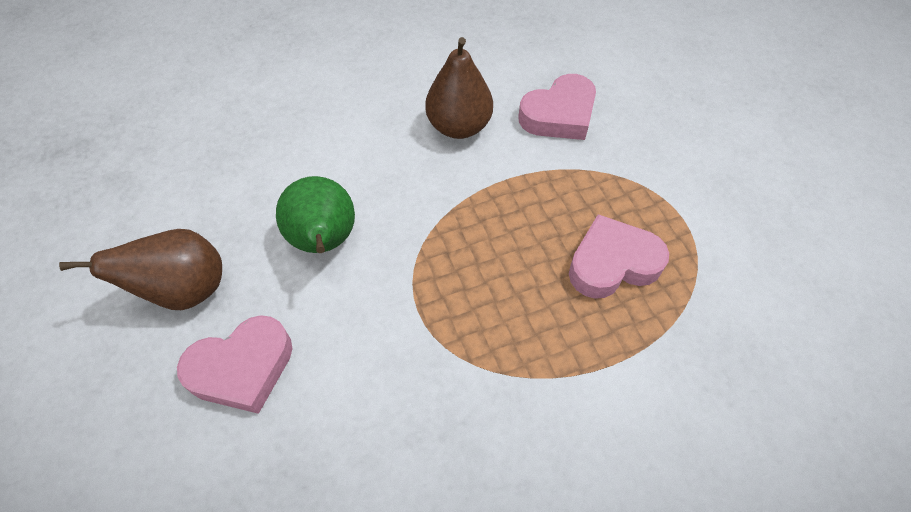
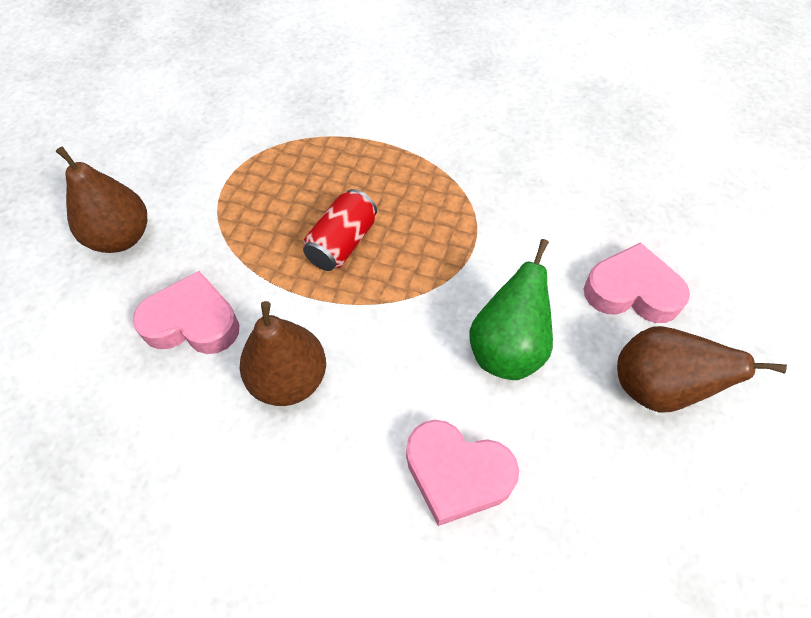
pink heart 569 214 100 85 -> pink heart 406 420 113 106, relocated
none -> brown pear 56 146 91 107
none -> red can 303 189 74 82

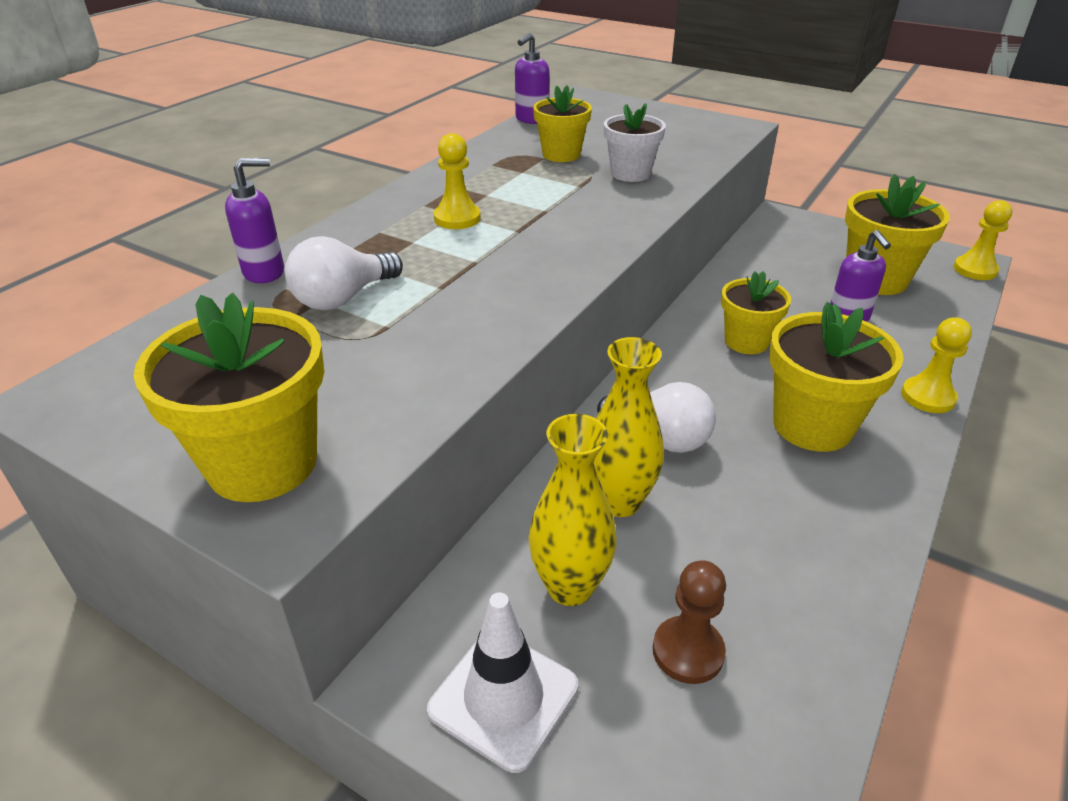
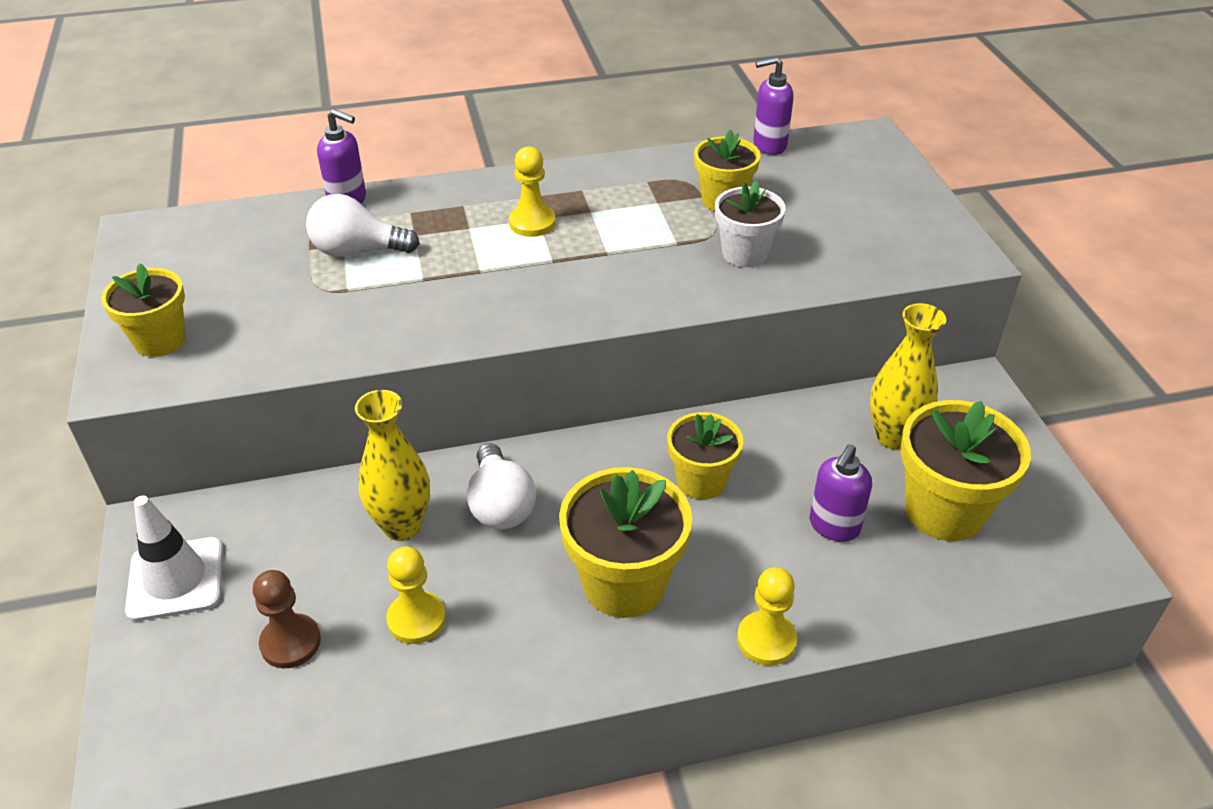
yellow flower pot 134 293 190 209 -> yellow flower pot 101 263 85 94, x0.64
yellow vase 528 414 89 192 -> yellow vase 870 303 76 146, relocated
yellow pawn 954 200 59 80 -> yellow pawn 386 546 60 98, relocated

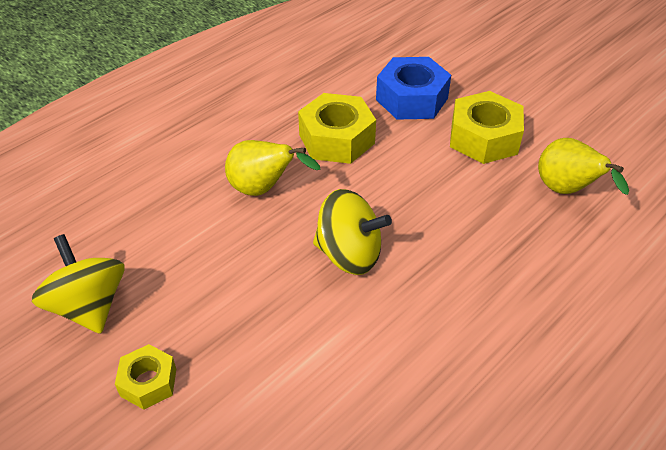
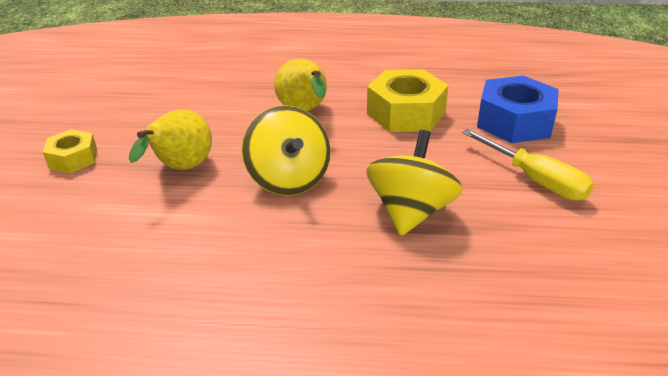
yellow spinning top 32 234 93 100 -> yellow spinning top 366 130 97 106, relocated
yellow nut 450 91 74 73 -> yellow screwdriver 462 129 132 72
yellow pear 538 138 91 57 -> yellow pear 128 109 84 61, relocated

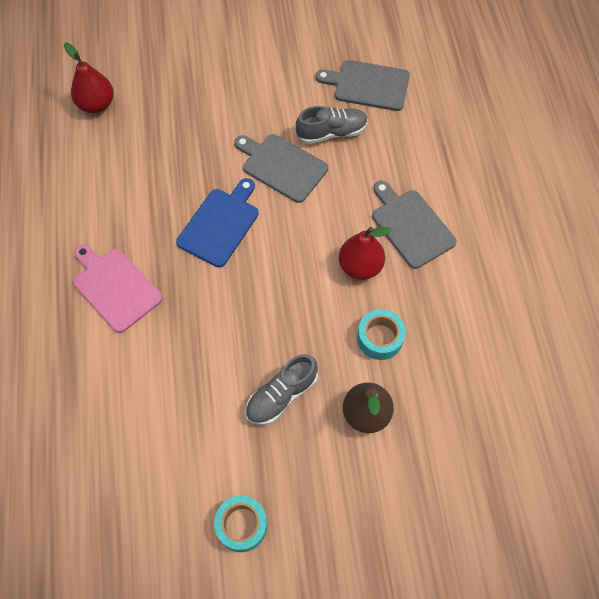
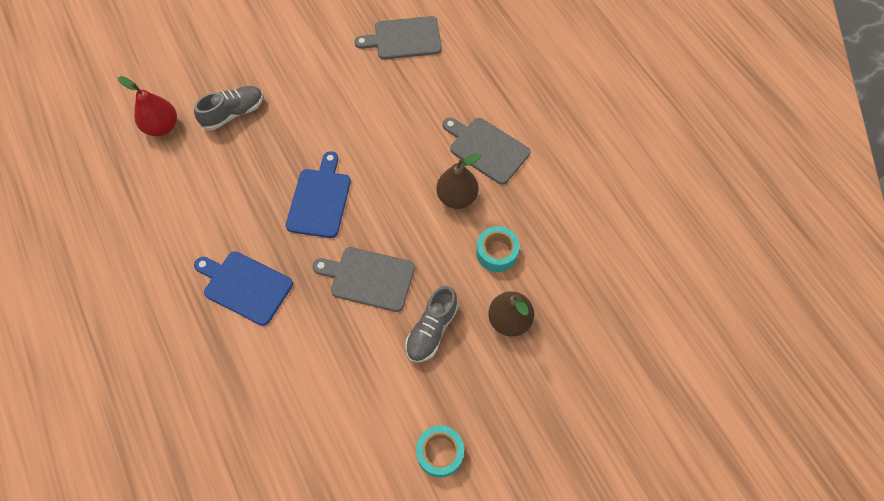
pink cutting board 73 244 89 89 -> blue cutting board 194 251 99 75
grey cutting board 234 134 94 69 -> grey cutting board 312 247 103 65, relocated
grey shoe 296 106 72 38 -> grey shoe 194 86 69 44, relocated
red pear 339 227 53 53 -> brown pear 436 154 45 55

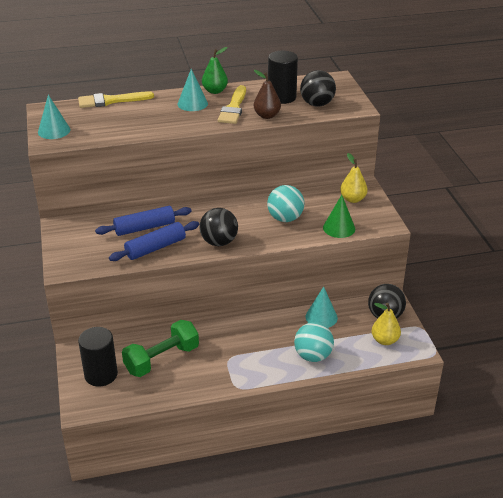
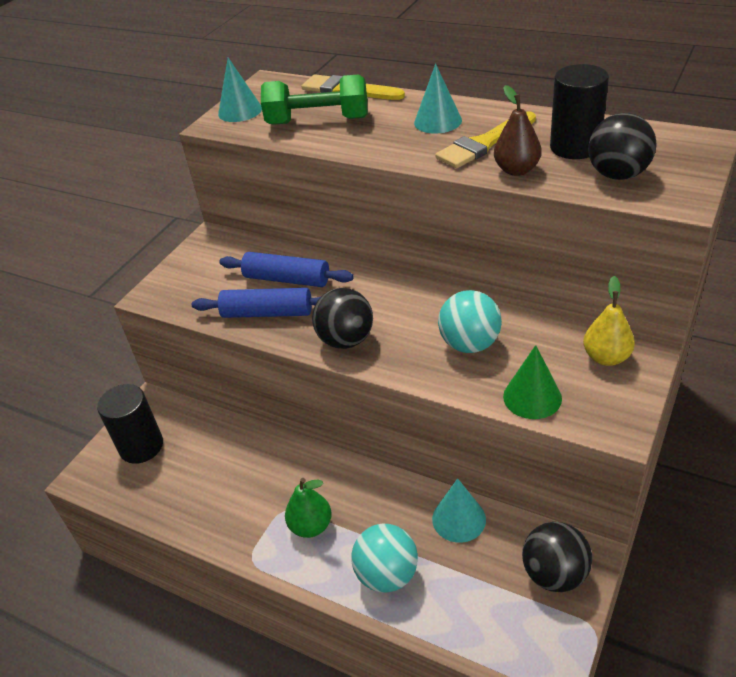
green dumbbell 122 320 77 57 -> green dumbbell 261 74 106 51, relocated
green pear 202 47 26 47 -> green pear 285 478 47 60, relocated
yellow pear 372 303 29 42 -> none

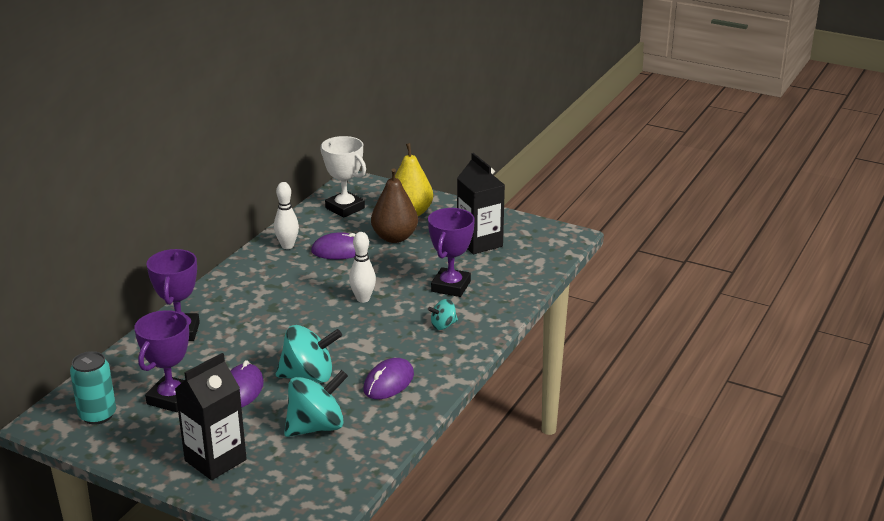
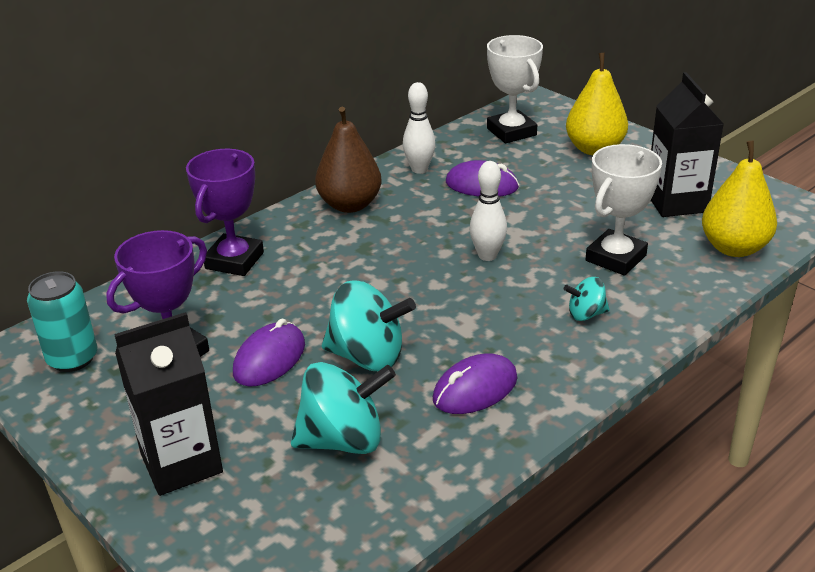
brown pear 371 168 47 75 -> brown pear 315 107 66 106, relocated
purple trophy 428 208 47 89 -> white trophy 585 144 77 132
none -> yellow pear 702 141 75 116

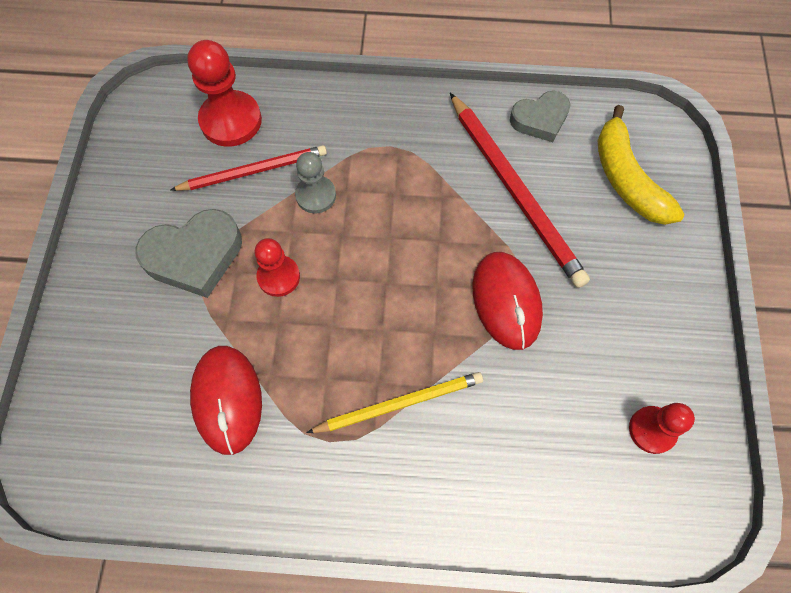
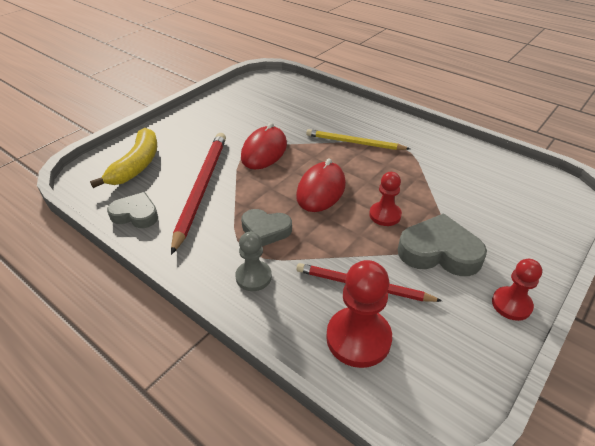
red mouse 190 346 72 109 -> red mouse 296 158 50 54, relocated
grey pawn 295 152 41 61 -> grey pawn 235 232 37 59, relocated
red pawn 629 403 66 51 -> red pawn 492 259 50 62, relocated
none -> grey heart 241 209 51 37

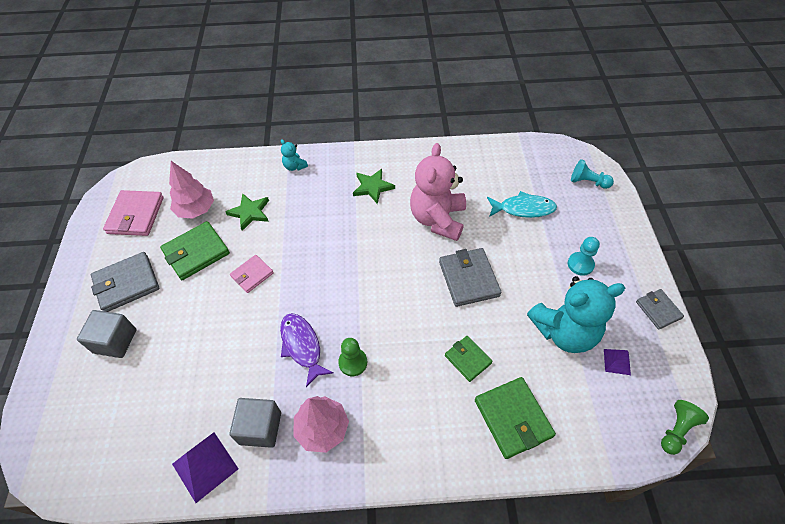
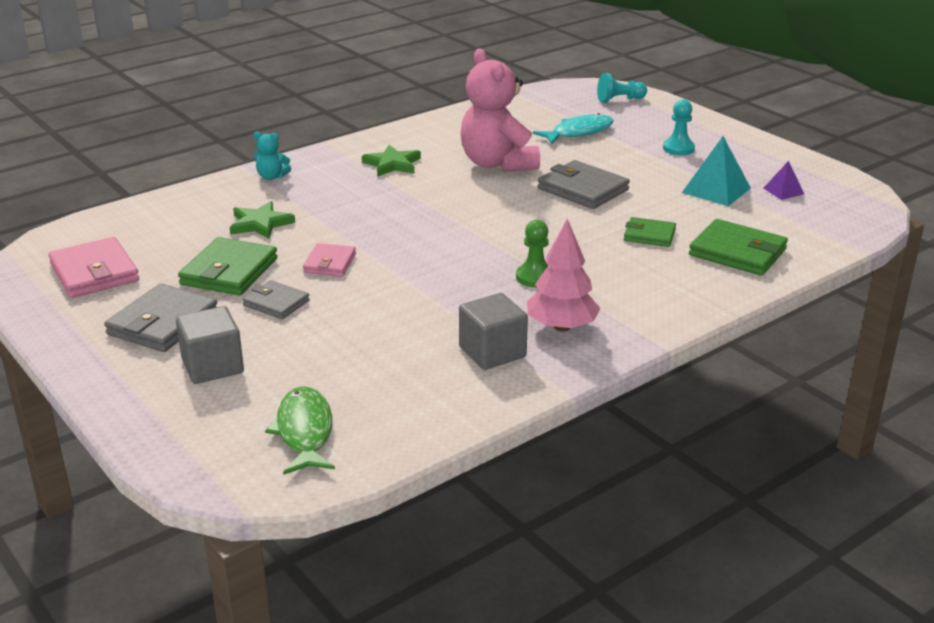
pink tree 169 161 45 58 -> none
purple pyramid 172 432 66 71 -> none
purple fish 280 313 54 74 -> none
turquoise teddy bear 527 276 98 77 -> turquoise pyramid 682 136 69 70
grey wallet 636 289 48 41 -> grey wallet 242 280 68 39, relocated
green pawn 661 400 48 55 -> none
none -> green fish 265 386 70 89

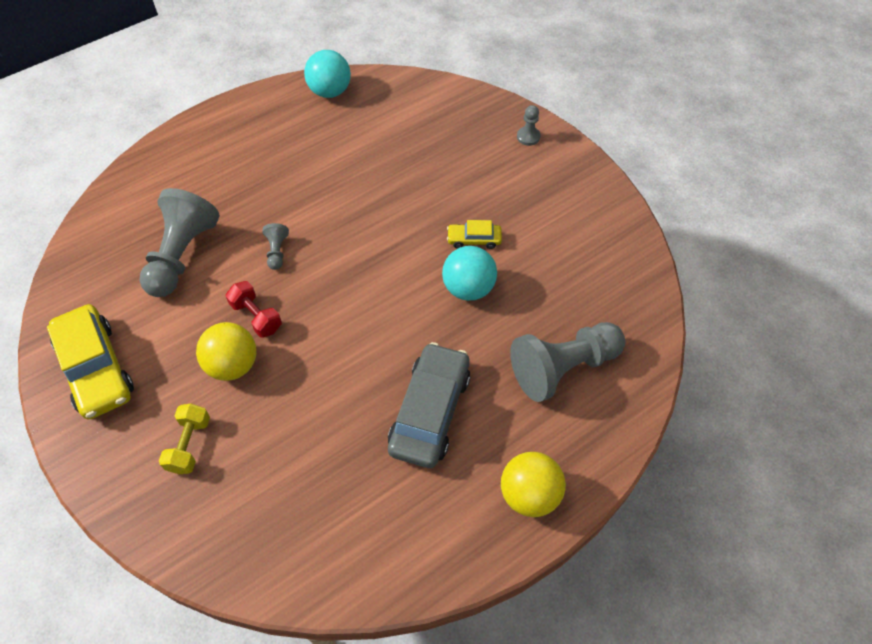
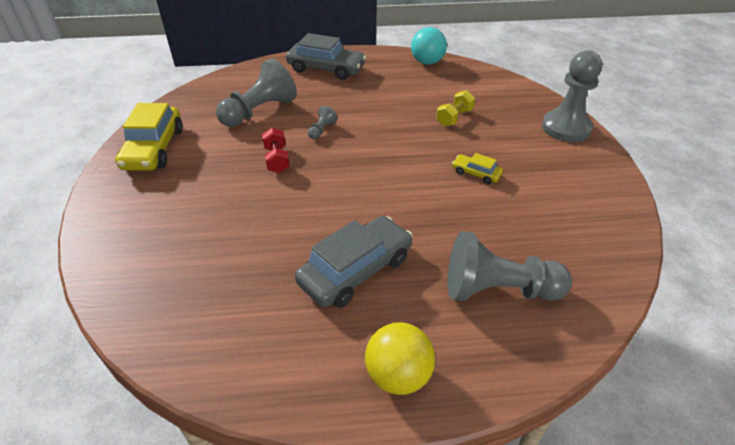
yellow dumbbell 159 404 51 70 -> yellow dumbbell 436 90 39 37, relocated
yellow ball 196 322 61 59 -> none
turquoise ball 442 246 55 55 -> none
grey pawn 517 105 24 41 -> grey pawn 542 51 60 91, x2.29
none -> grey car 286 33 80 47

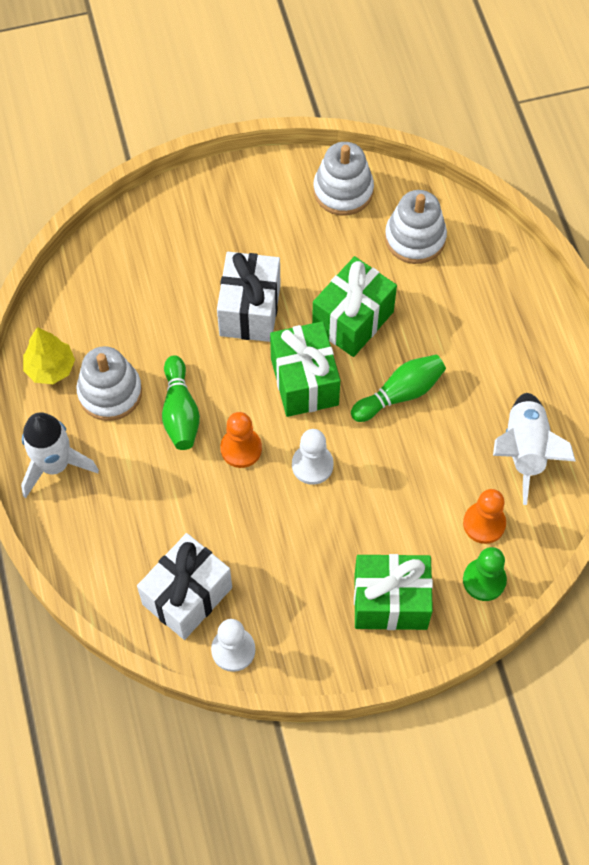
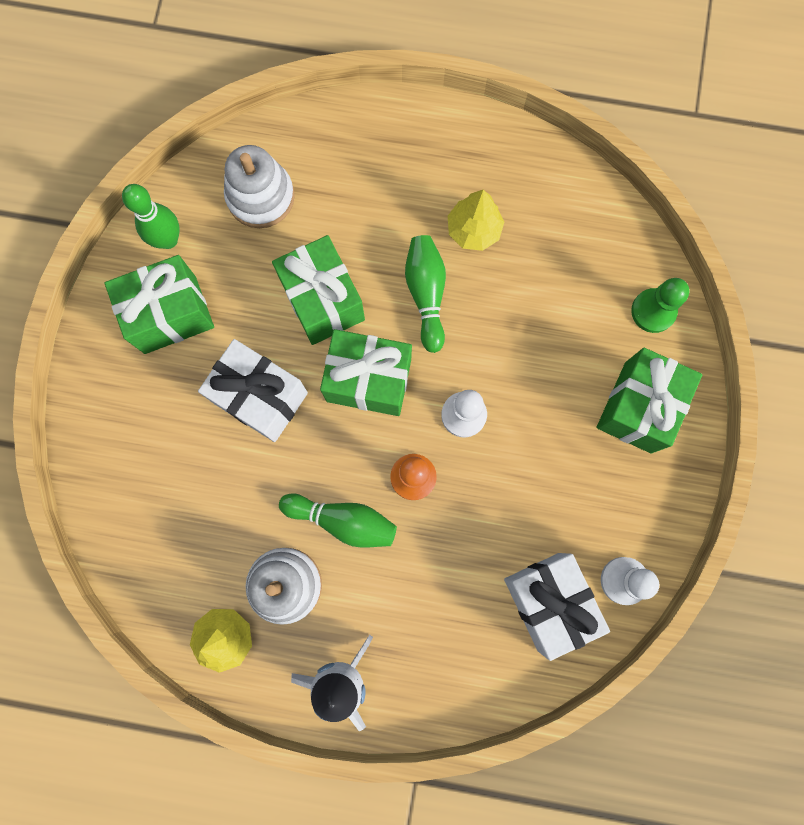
white stacking toy 314 142 60 74 -> green bowling pin 122 184 58 65
orange pawn 463 489 43 55 -> none
white rocket 493 393 83 112 -> none
none -> green gift 104 255 110 99
none -> yellow tree 448 190 56 61

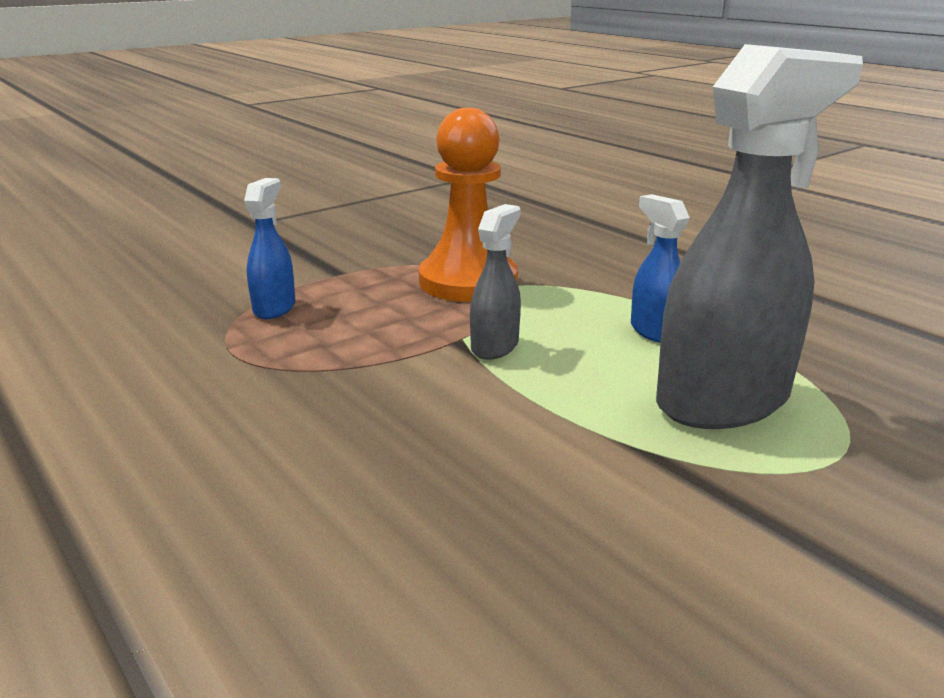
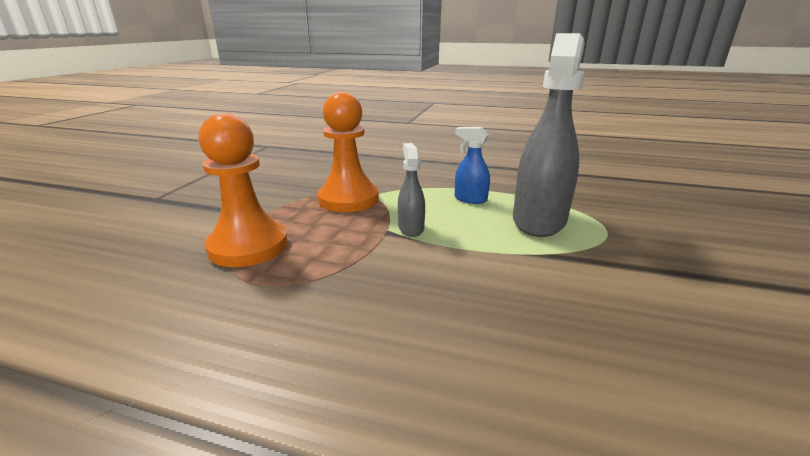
blue spray bottle 244 178 52 141 -> orange pawn 198 113 90 154

